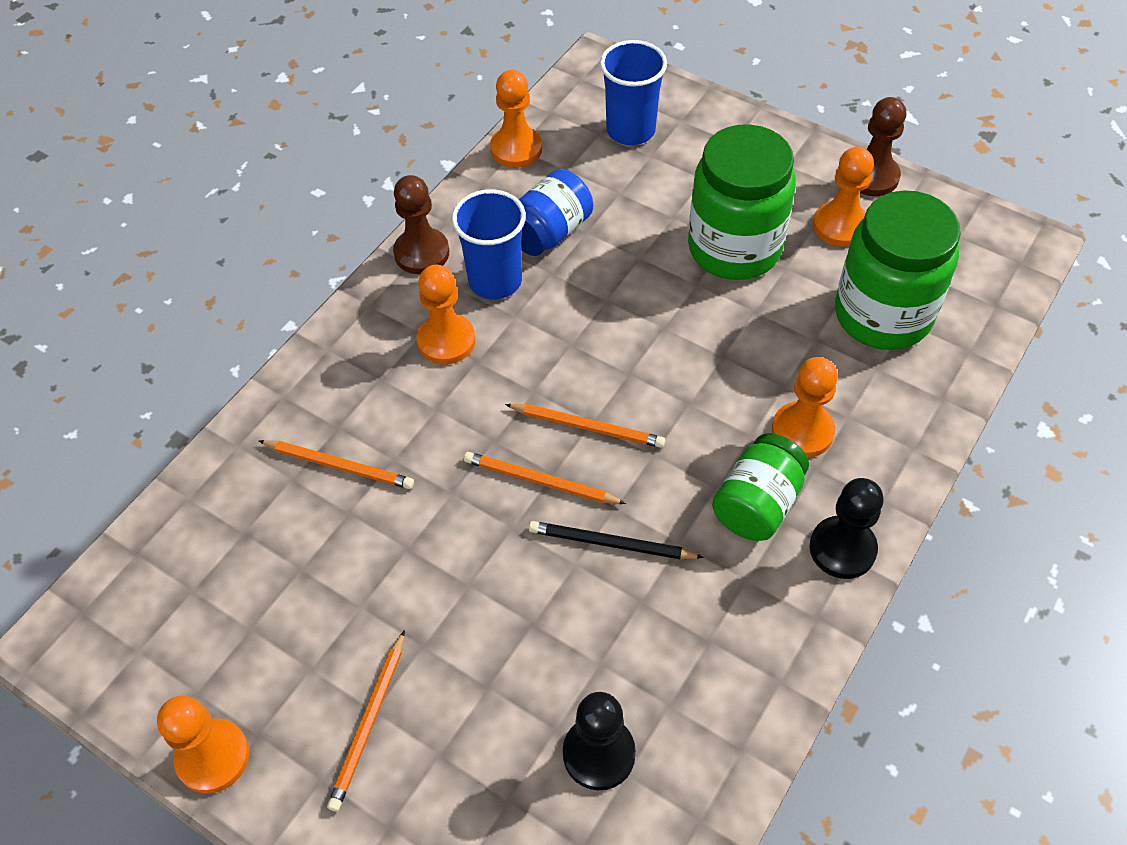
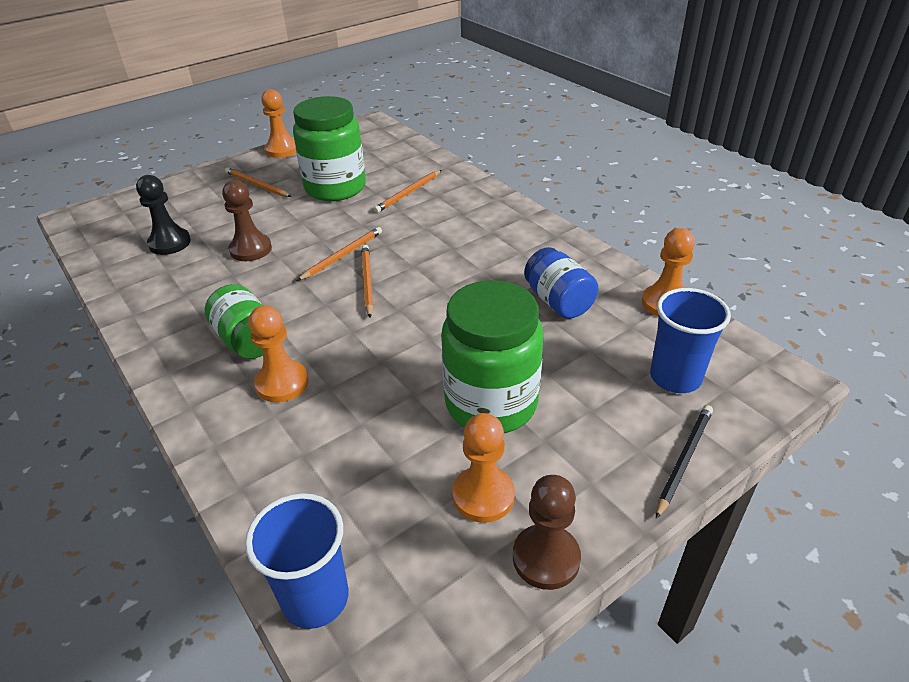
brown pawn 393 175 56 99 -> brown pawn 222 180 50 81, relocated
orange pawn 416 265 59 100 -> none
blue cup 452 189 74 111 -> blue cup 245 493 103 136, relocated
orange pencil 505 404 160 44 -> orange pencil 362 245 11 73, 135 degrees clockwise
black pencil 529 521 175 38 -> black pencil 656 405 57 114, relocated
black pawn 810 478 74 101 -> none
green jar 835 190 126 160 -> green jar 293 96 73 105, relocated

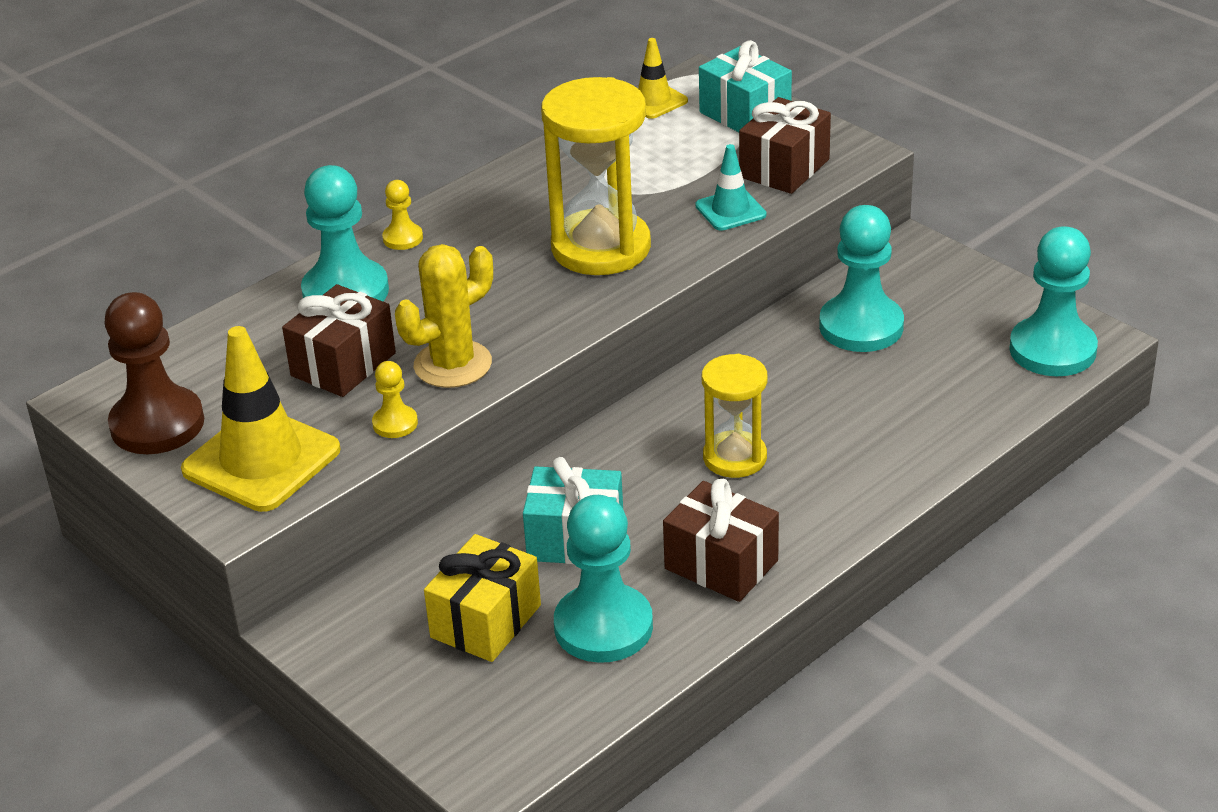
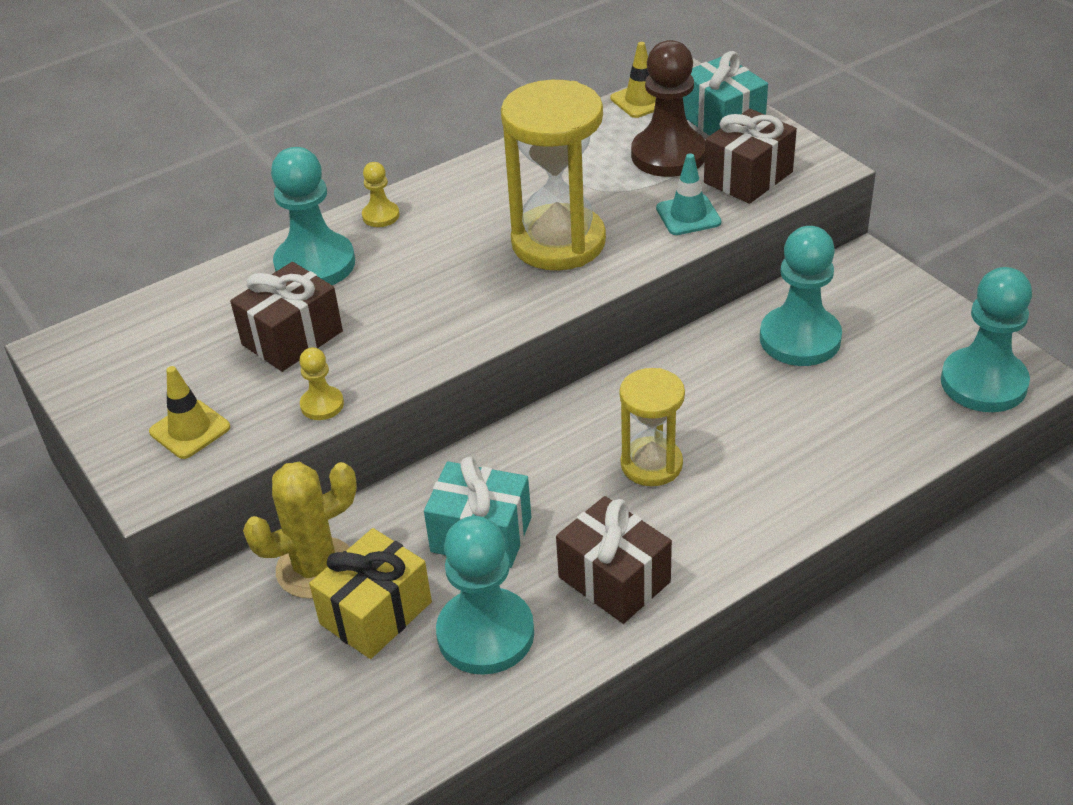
brown pawn 104 292 100 162 -> brown pawn 631 40 74 137, relocated
yellow traffic cone 181 326 160 186 -> yellow traffic cone 149 366 81 93, x0.54
yellow cactus 395 244 98 144 -> yellow cactus 243 462 114 137, relocated

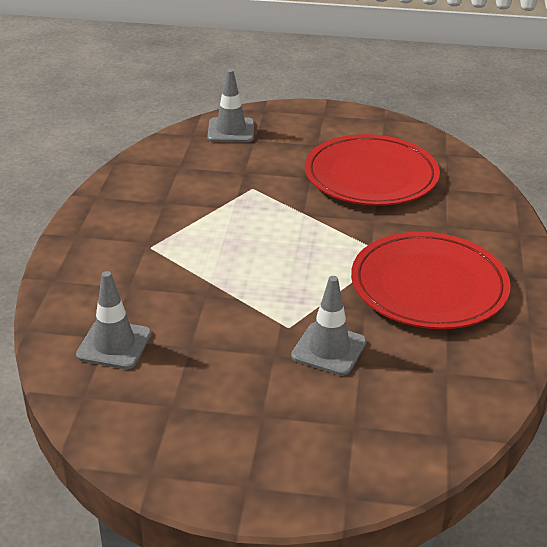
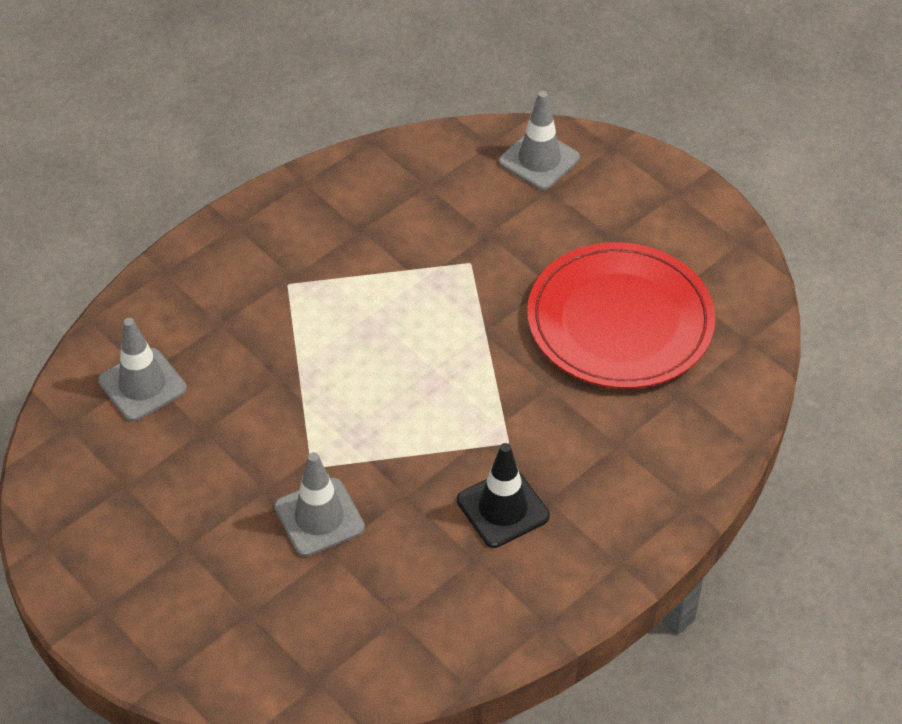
red plate 351 232 160 97 -> black traffic cone 457 443 93 105

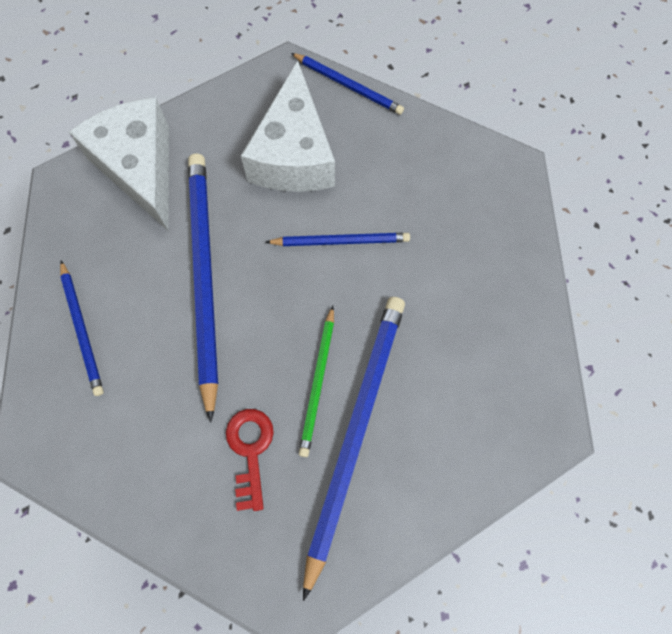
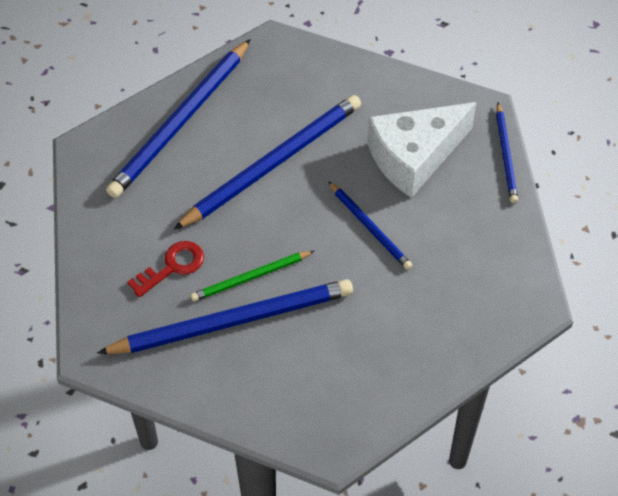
blue pencil 60 260 44 136 -> blue pencil 106 39 145 159, x1.91
white cheese 69 97 100 134 -> none

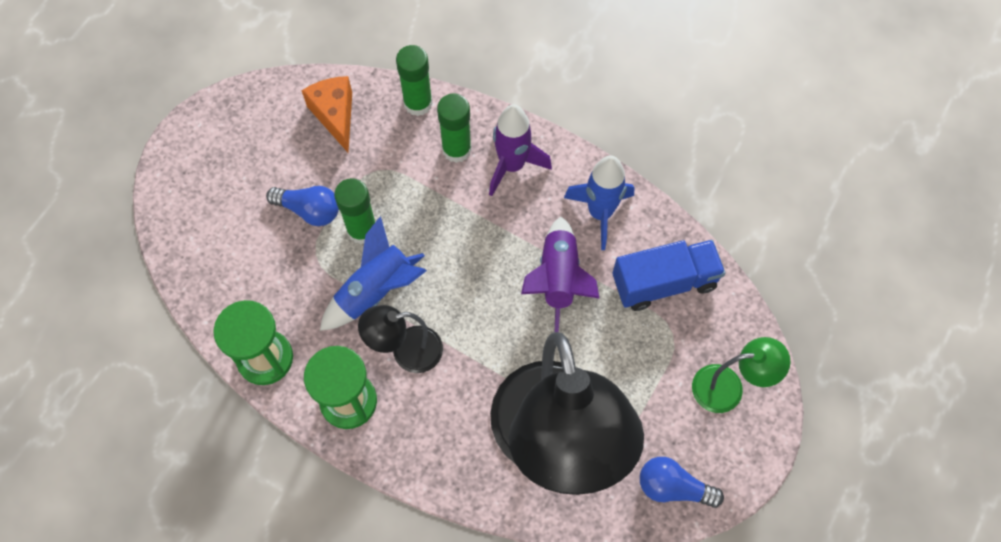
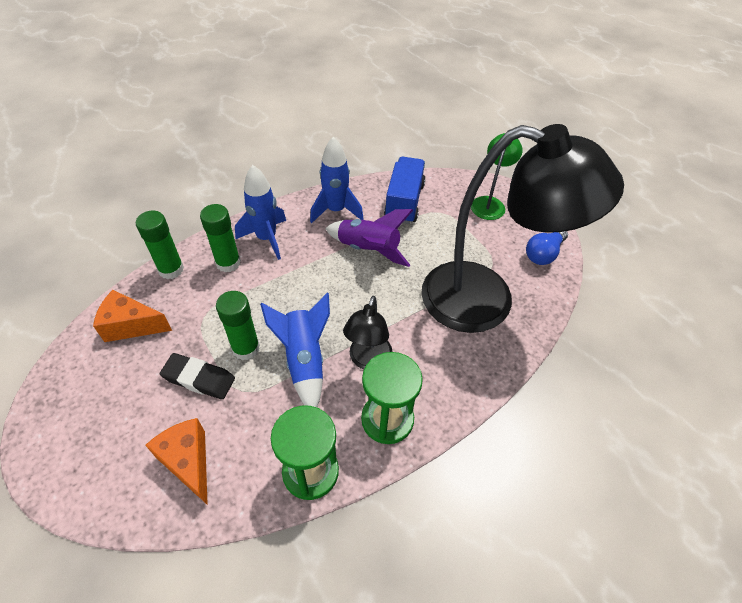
blue light bulb 266 186 73 40 -> black eraser 160 353 75 46
purple rocket 489 104 63 92 -> blue rocket 235 165 51 95
none -> orange cheese 145 418 63 87

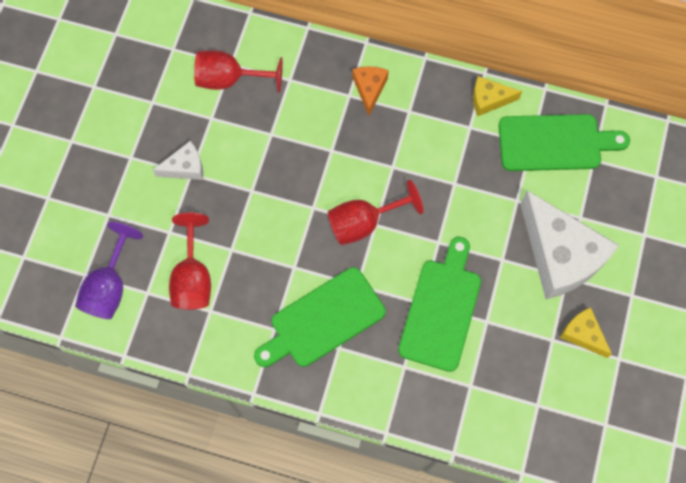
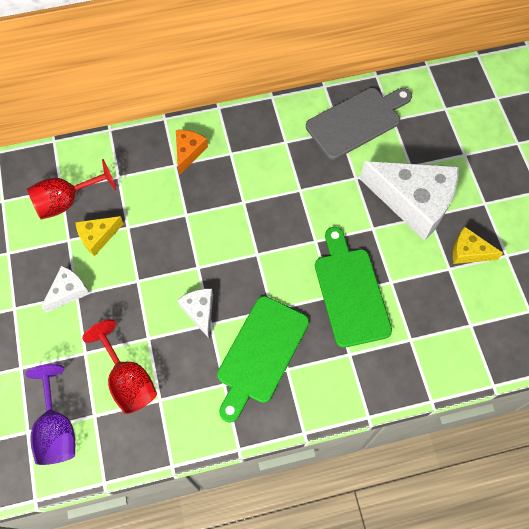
red goblet 328 180 95 65 -> none
orange cheese 352 67 37 49 -> orange cheese 176 130 32 45, 45 degrees clockwise
yellow cheese 473 76 49 40 -> yellow cheese 75 216 49 40, relocated
green cutting board 499 114 131 57 -> grey cutting board 306 88 106 72
none -> white cheese 177 288 36 50

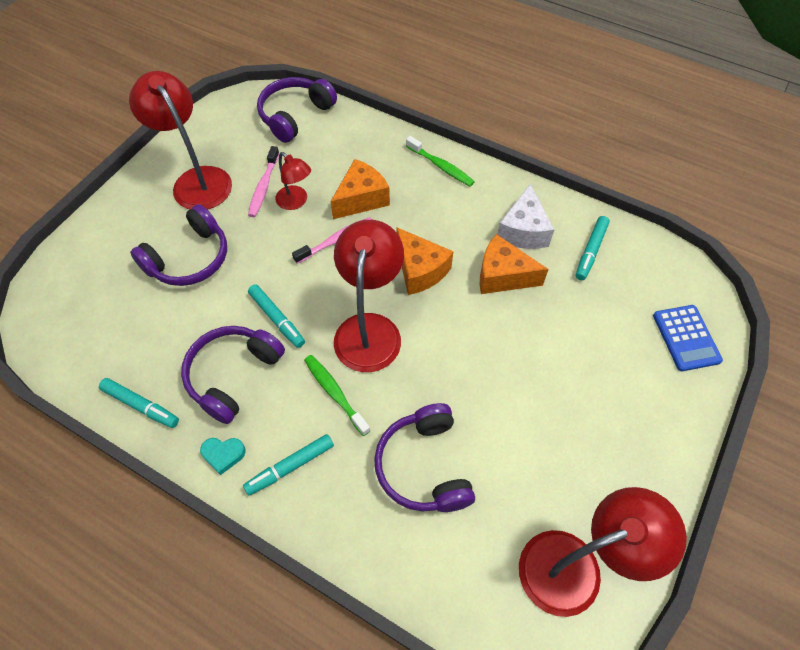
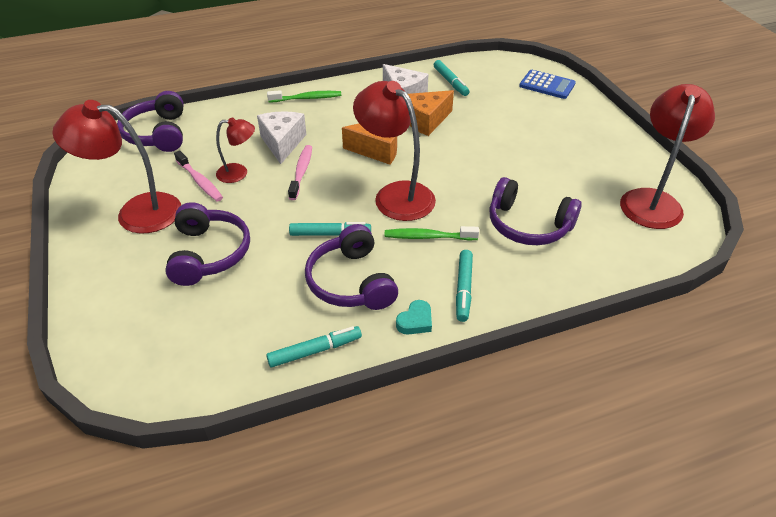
orange cheese 330 159 60 60 -> white cheese 257 111 49 53

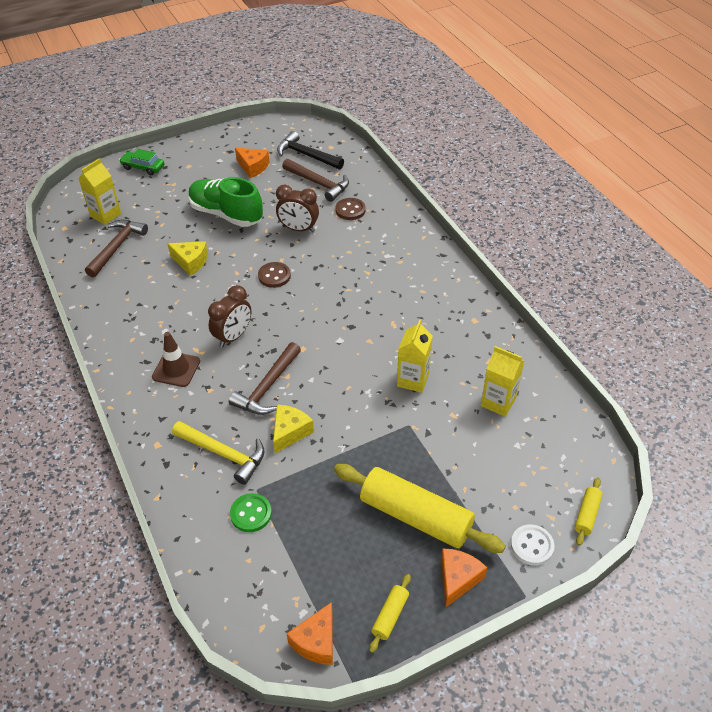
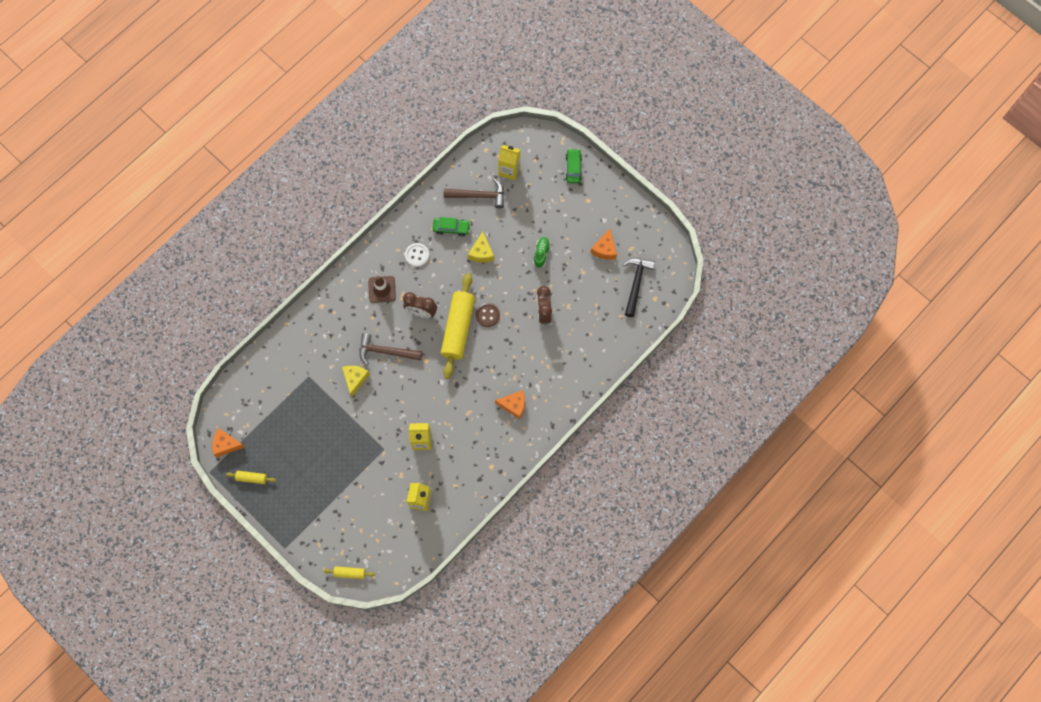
yellow hammer 172 421 93 64 -> none
green shoe 189 177 74 50 -> green shoe 533 237 18 31, x0.48
green button 230 493 42 39 -> none
yellow cheese 273 405 41 48 -> yellow cheese 342 366 28 31, 90 degrees counterclockwise
brown hammer 282 159 67 43 -> none
yellow rolling pin 334 464 172 89 -> yellow rolling pin 441 273 34 106, relocated
brown button 335 198 31 22 -> none
orange cheese 441 548 46 60 -> orange cheese 495 390 30 29, relocated
white button 511 524 43 42 -> white button 405 243 24 24, relocated
none -> green car 433 217 38 19

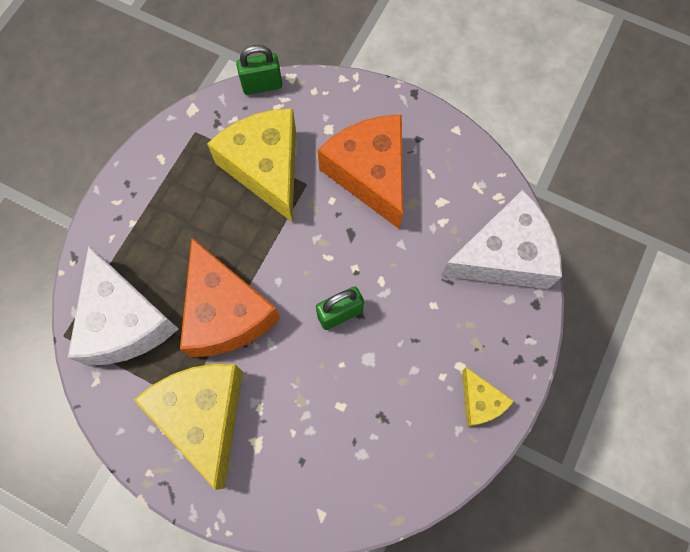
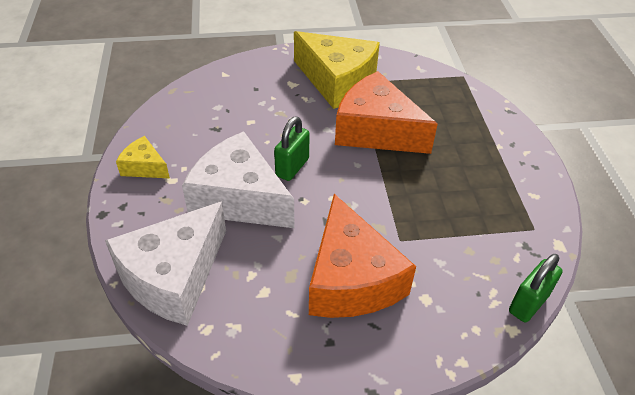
white cheese 68 245 111 120 -> white cheese 182 131 112 97, relocated
yellow cheese 207 108 89 115 -> none
orange cheese 318 115 85 114 -> orange cheese 309 194 107 124, 45 degrees clockwise

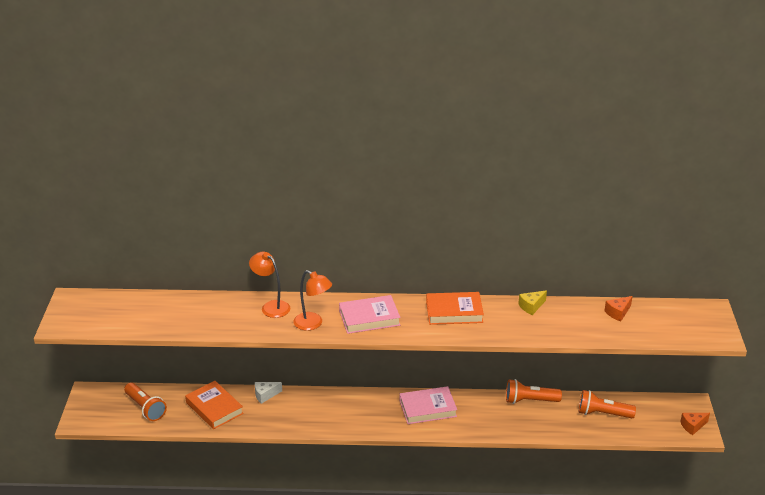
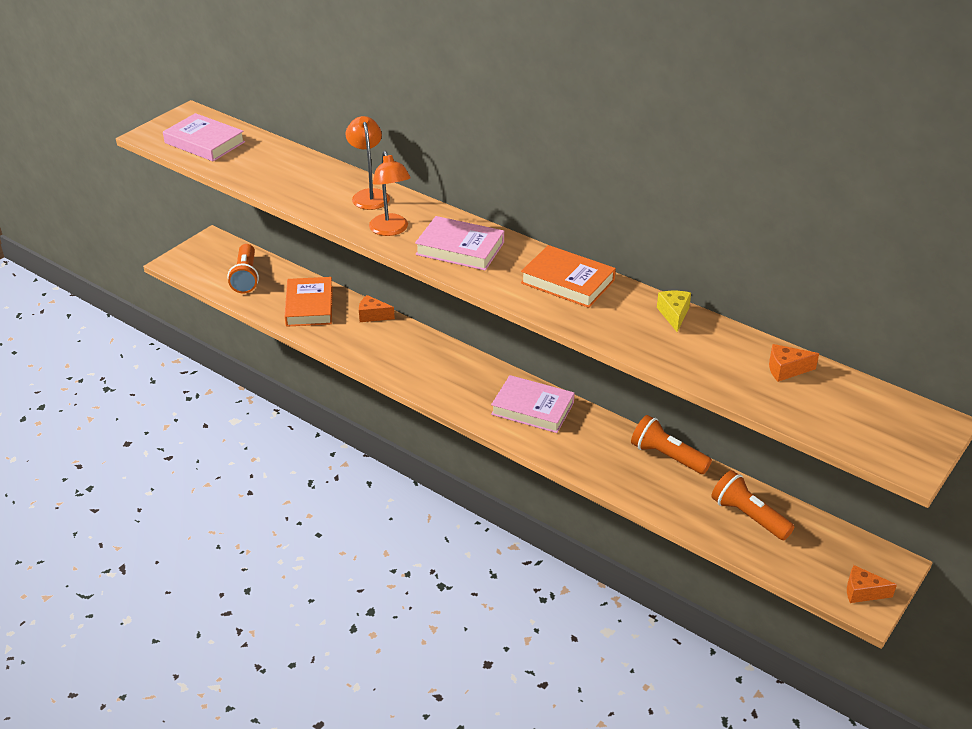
white cheese 255 382 27 22 -> orange cheese 359 295 36 27
yellow cheese 518 290 29 25 -> yellow cheese 657 291 34 41, 90 degrees clockwise
none -> pink book 163 113 82 48

